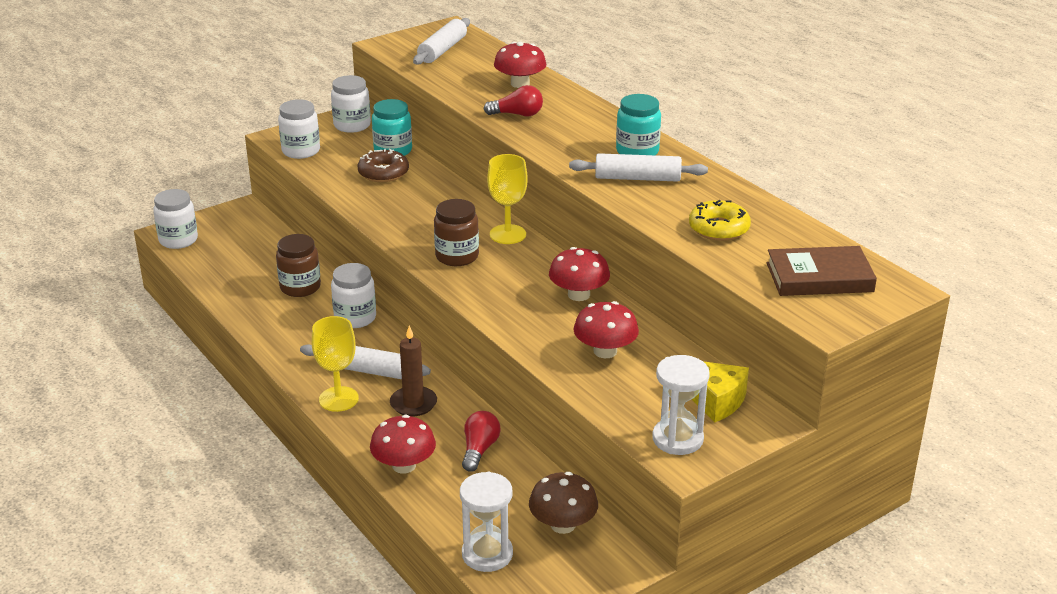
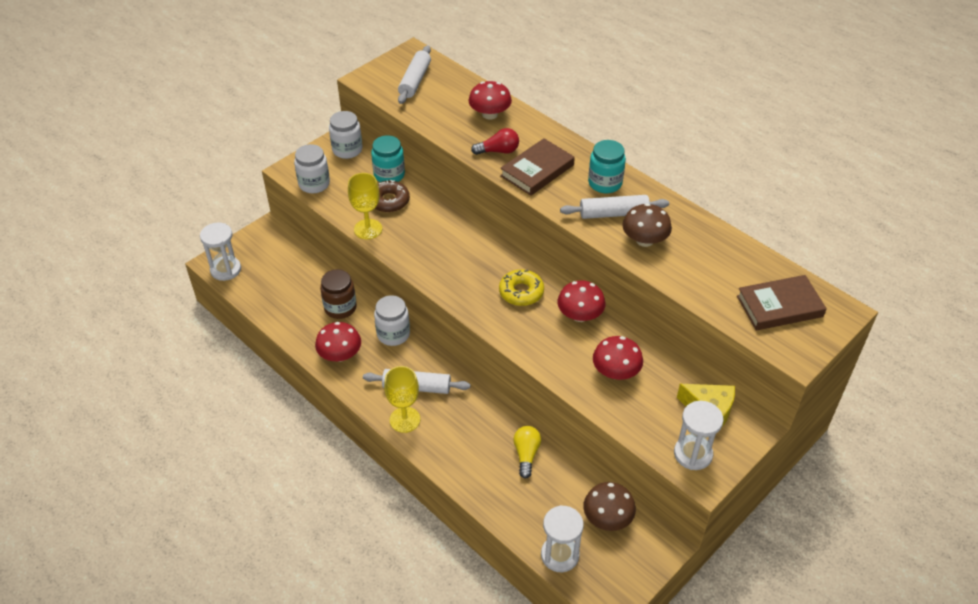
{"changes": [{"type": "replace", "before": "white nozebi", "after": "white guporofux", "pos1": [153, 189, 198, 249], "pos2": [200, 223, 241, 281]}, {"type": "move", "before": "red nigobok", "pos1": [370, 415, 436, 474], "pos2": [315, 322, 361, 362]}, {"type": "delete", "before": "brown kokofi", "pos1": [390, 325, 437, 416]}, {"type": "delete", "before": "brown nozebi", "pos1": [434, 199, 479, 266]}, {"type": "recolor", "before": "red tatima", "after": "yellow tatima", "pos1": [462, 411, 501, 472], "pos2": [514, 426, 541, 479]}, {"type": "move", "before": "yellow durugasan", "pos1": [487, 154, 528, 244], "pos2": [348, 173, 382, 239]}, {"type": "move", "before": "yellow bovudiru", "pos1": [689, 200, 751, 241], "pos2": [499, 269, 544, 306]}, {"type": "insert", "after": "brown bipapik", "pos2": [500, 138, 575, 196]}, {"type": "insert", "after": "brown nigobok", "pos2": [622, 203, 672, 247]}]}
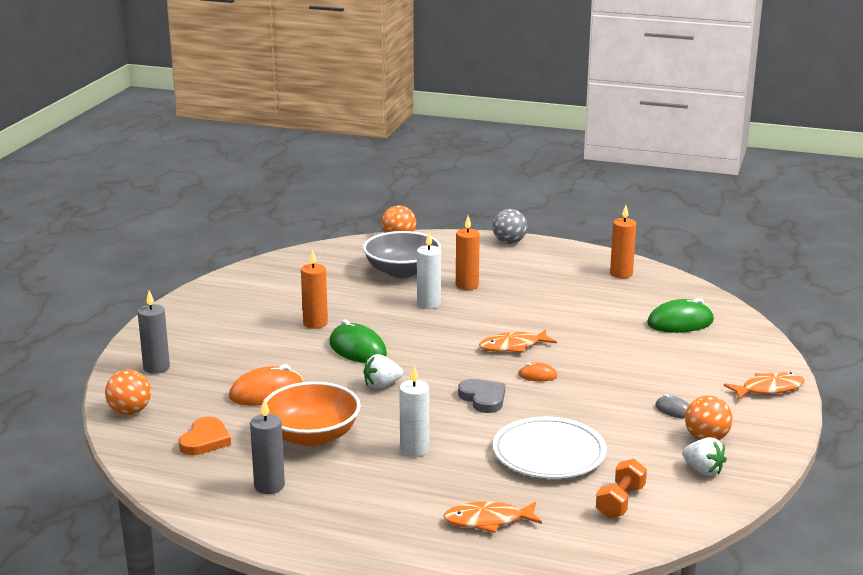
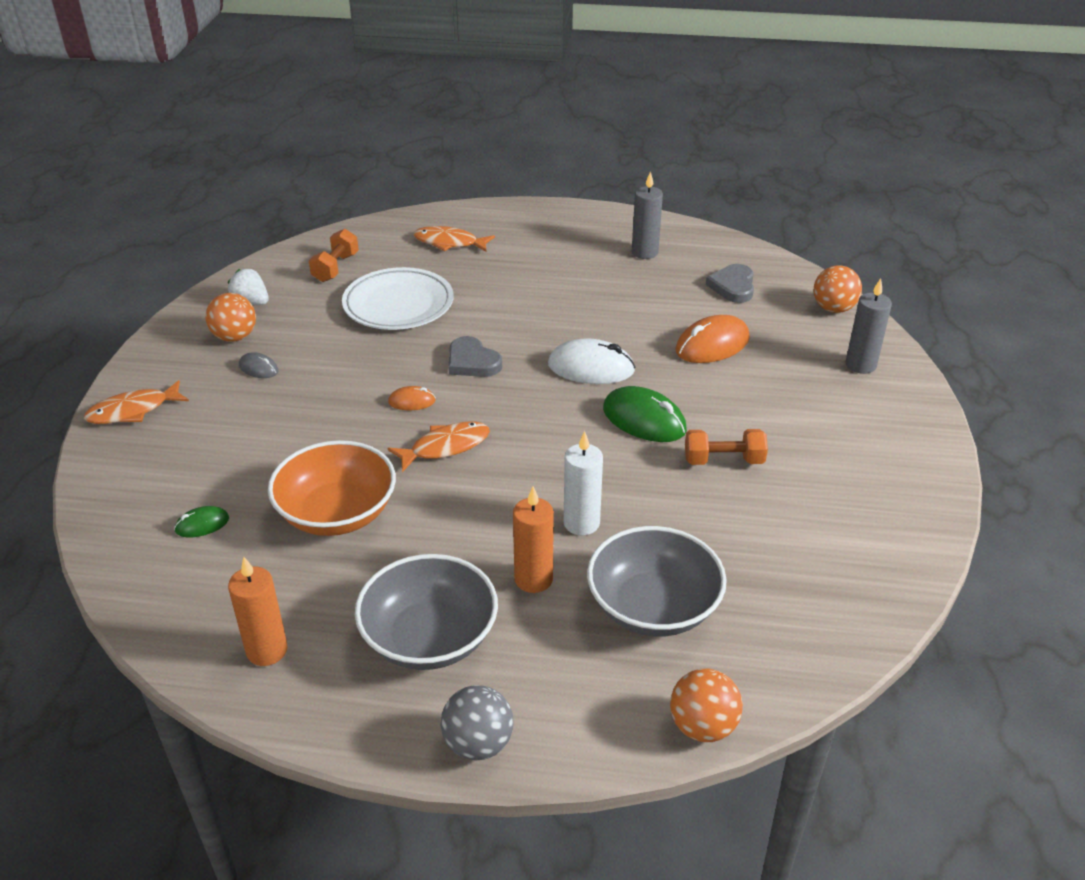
{"changes": [{"type": "recolor", "before": "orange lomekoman", "after": "grey lomekoman", "pos1": [179, 417, 231, 455], "pos2": [706, 264, 754, 303]}, {"type": "move", "before": "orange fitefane", "pos1": [261, 382, 361, 447], "pos2": [268, 440, 396, 536]}, {"type": "replace", "before": "orange kokofi", "after": "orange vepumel", "pos1": [301, 249, 328, 329], "pos2": [685, 429, 768, 465]}, {"type": "replace", "before": "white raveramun", "after": "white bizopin", "pos1": [363, 354, 403, 389], "pos2": [548, 338, 635, 384]}, {"type": "delete", "before": "white kokofi", "pos1": [399, 366, 429, 457]}, {"type": "rotate", "before": "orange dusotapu", "pos1": [443, 502, 542, 533], "pos2": [414, 226, 495, 252], "turn": -150}, {"type": "resize", "before": "green bizopin", "pos1": [647, 298, 714, 333], "pos2": [174, 506, 229, 537], "scale": 0.52}, {"type": "insert", "after": "grey fitefane", "pos2": [355, 554, 498, 670]}]}
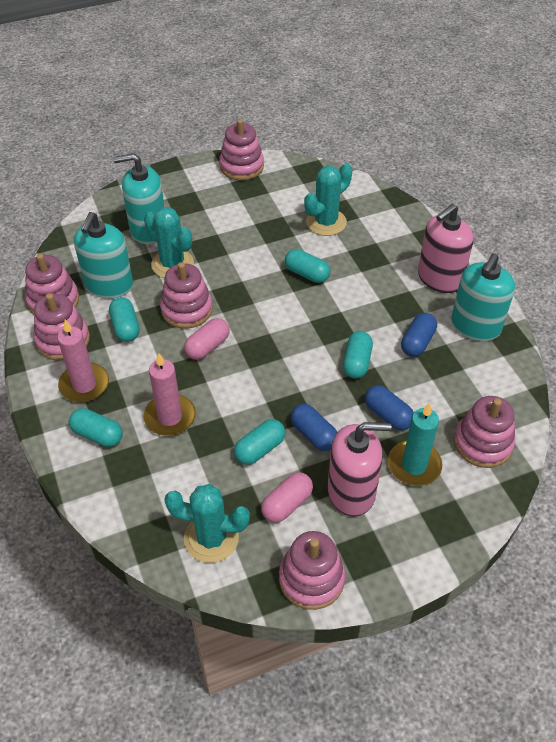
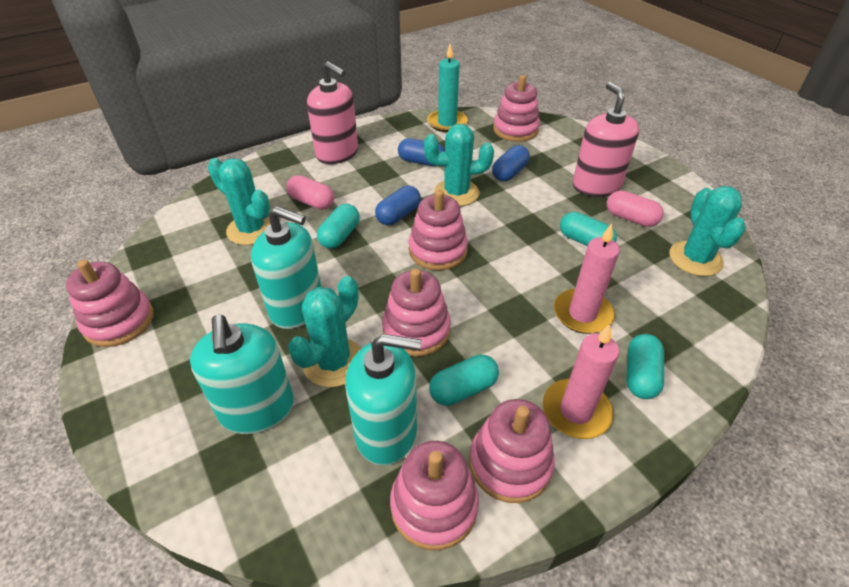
{"changes": [{"type": "move", "before": "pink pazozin", "pos1": [184, 318, 229, 360], "pos2": [286, 175, 334, 210]}, {"type": "move", "before": "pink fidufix", "pos1": [279, 531, 346, 610], "pos2": [409, 190, 468, 271]}, {"type": "move", "before": "blue pazozin", "pos1": [291, 404, 337, 451], "pos2": [375, 186, 421, 225]}, {"type": "replace", "before": "turquoise pazozin", "after": "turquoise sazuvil", "pos1": [343, 331, 373, 379], "pos2": [424, 124, 494, 206]}, {"type": "move", "before": "turquoise kokofi", "pos1": [388, 403, 442, 486], "pos2": [427, 44, 468, 132]}, {"type": "move", "before": "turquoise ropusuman", "pos1": [451, 253, 515, 341], "pos2": [251, 206, 321, 329]}]}
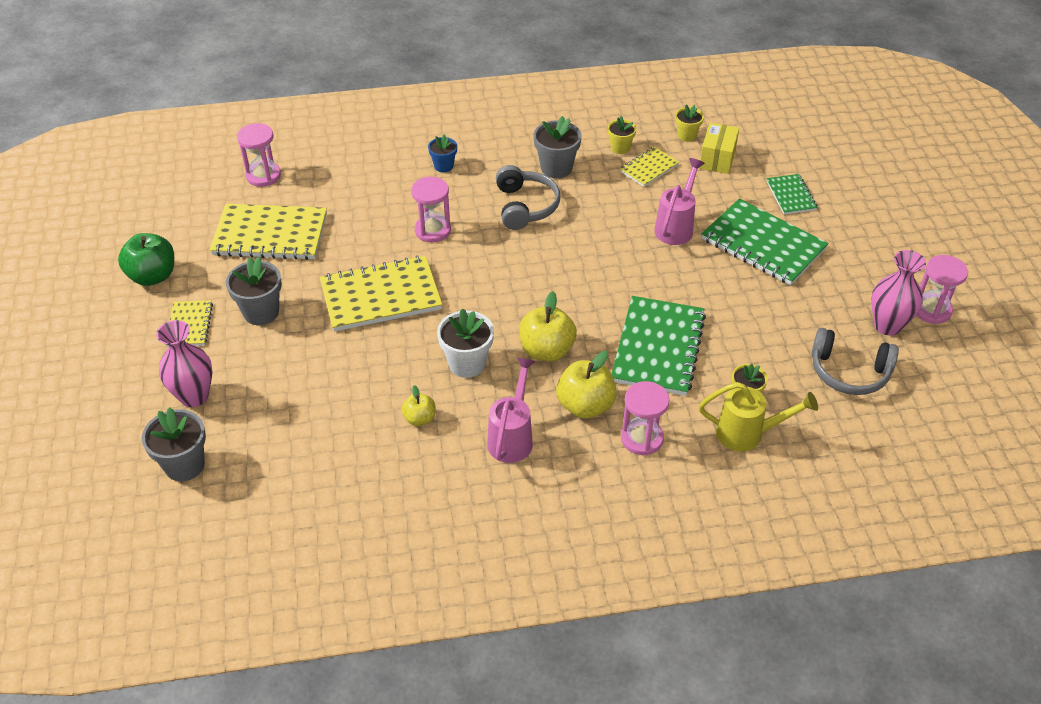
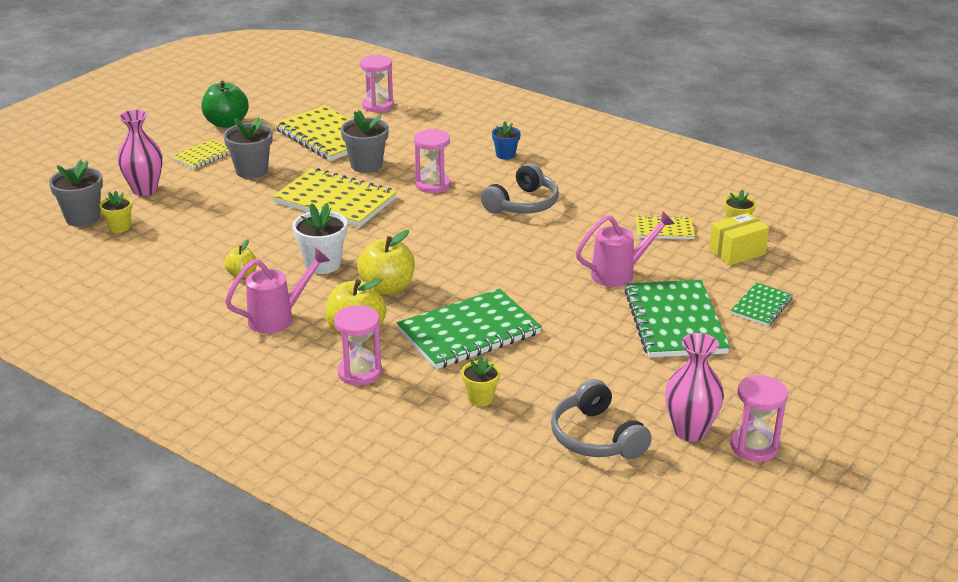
{"changes": [{"type": "move", "before": "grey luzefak", "pos1": [533, 116, 582, 178], "pos2": [341, 110, 389, 173]}, {"type": "move", "before": "yellow luzefak", "pos1": [608, 116, 636, 154], "pos2": [99, 191, 132, 233]}, {"type": "delete", "before": "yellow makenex", "pos1": [699, 382, 818, 452]}]}
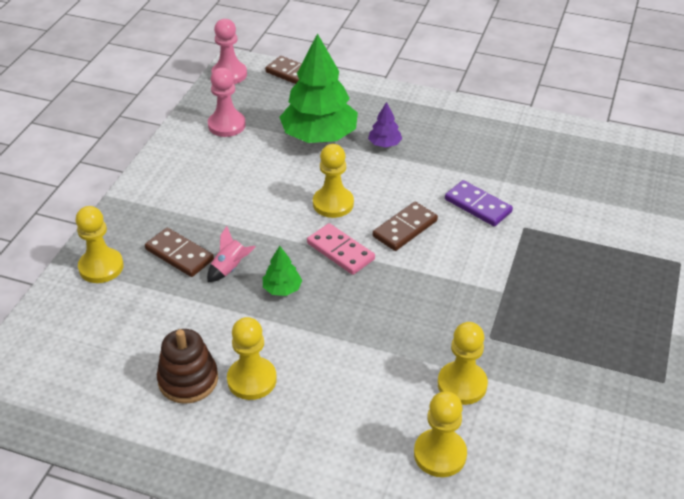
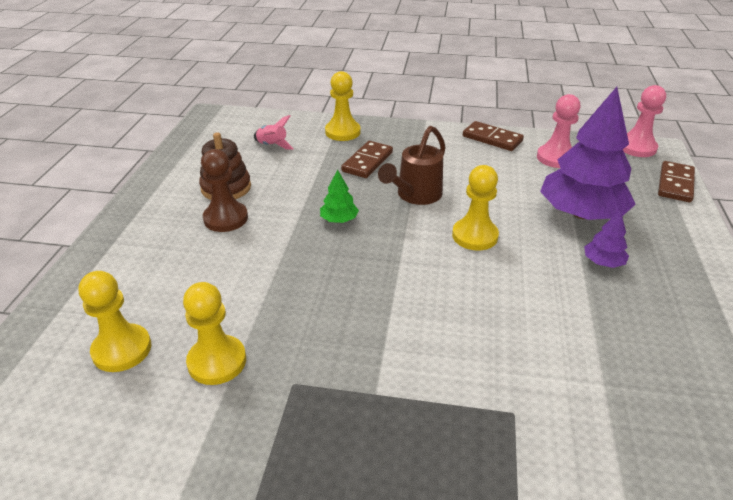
{"changes": [{"type": "move", "before": "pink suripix", "pos1": [207, 226, 256, 282], "pos2": [254, 115, 294, 150]}, {"type": "recolor", "before": "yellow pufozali", "after": "brown pufozali", "pos1": [227, 317, 277, 400], "pos2": [201, 149, 248, 232]}, {"type": "recolor", "before": "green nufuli", "after": "purple nufuli", "pos1": [279, 33, 358, 143], "pos2": [540, 87, 636, 220]}, {"type": "delete", "before": "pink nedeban", "pos1": [307, 223, 375, 275]}, {"type": "move", "before": "brown nedeban", "pos1": [373, 202, 438, 251], "pos2": [463, 121, 524, 151]}, {"type": "delete", "before": "purple nedeban", "pos1": [445, 180, 513, 226]}, {"type": "insert", "after": "brown makenex", "pos2": [378, 126, 446, 205]}]}
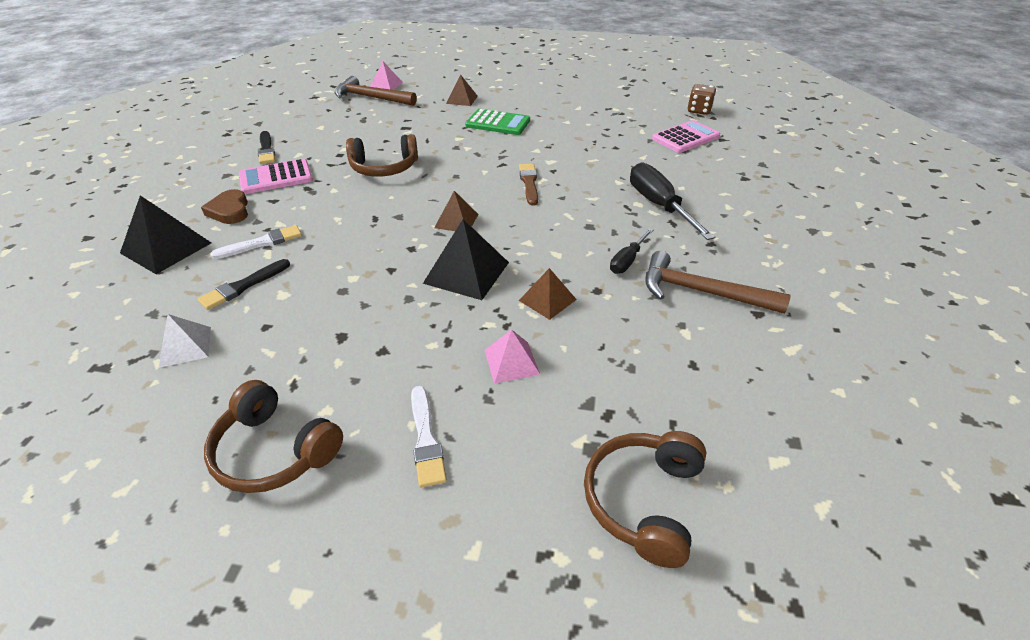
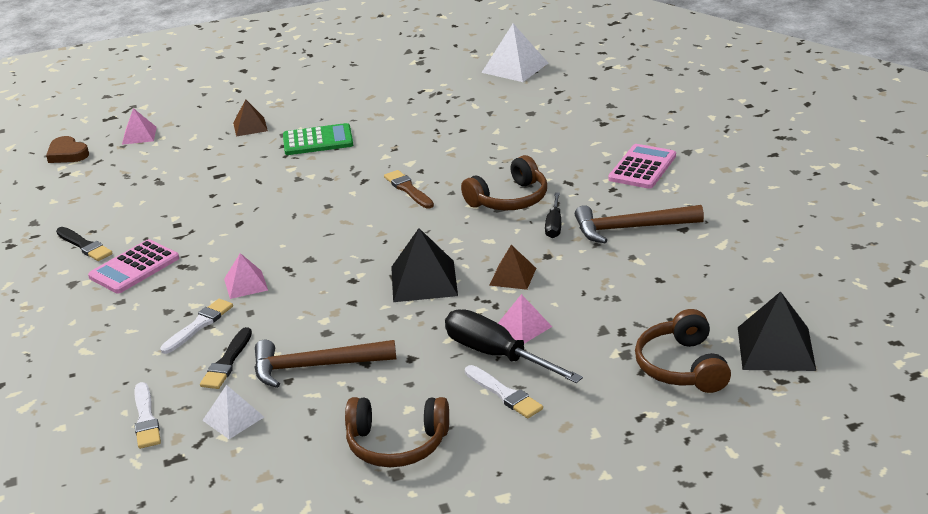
{"changes": [{"type": "move", "before": "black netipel", "pos1": [120, 195, 211, 274], "pos2": [738, 291, 816, 371]}, {"type": "move", "before": "brown lomekoman", "pos1": [201, 189, 248, 224], "pos2": [46, 136, 89, 163]}, {"type": "move", "before": "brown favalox", "pos1": [335, 76, 417, 106], "pos2": [254, 340, 396, 388]}, {"type": "move", "before": "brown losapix", "pos1": [346, 134, 418, 177], "pos2": [461, 155, 547, 211]}, {"type": "delete", "before": "brown netipel", "pos1": [434, 191, 479, 231]}, {"type": "move", "before": "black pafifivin", "pos1": [630, 162, 715, 240], "pos2": [445, 309, 583, 383]}, {"type": "move", "before": "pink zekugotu", "pos1": [652, 120, 720, 153], "pos2": [608, 144, 676, 189]}, {"type": "replace", "before": "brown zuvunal", "after": "white netipel", "pos1": [688, 84, 716, 115], "pos2": [481, 24, 548, 82]}, {"type": "insert", "after": "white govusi", "pos2": [134, 382, 161, 449]}, {"type": "insert", "after": "pink netipel", "pos2": [224, 253, 268, 299]}]}
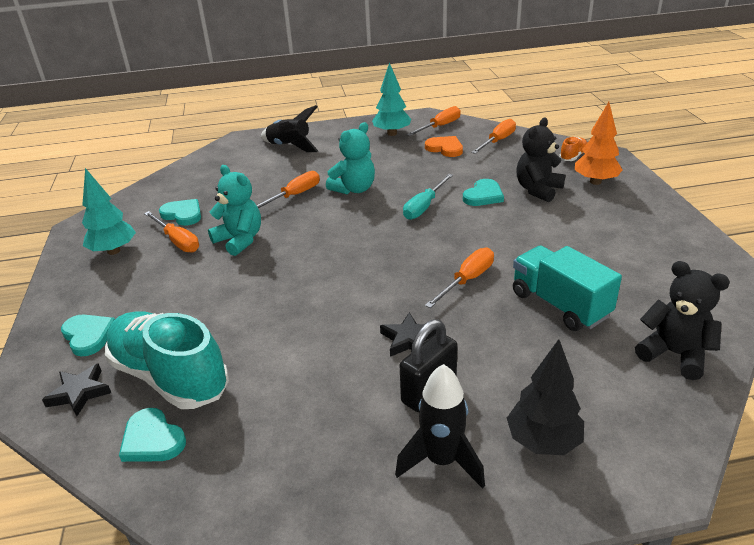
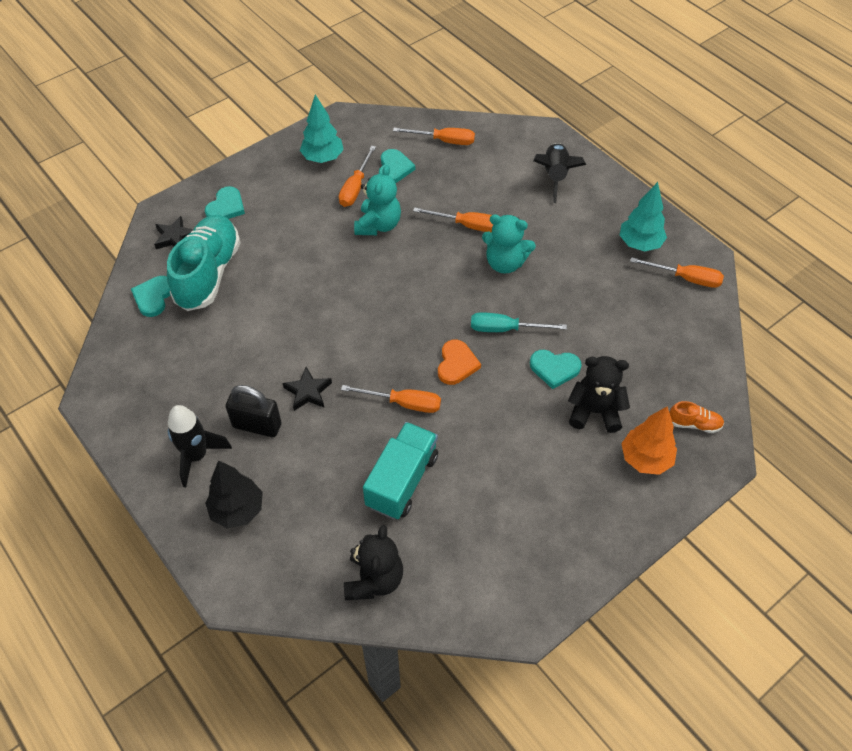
{"changes": [{"type": "move", "before": "orange lomekoman", "pos1": [425, 136, 463, 157], "pos2": [438, 340, 481, 385]}, {"type": "move", "before": "orange pafifivin", "pos1": [471, 119, 516, 154], "pos2": [393, 128, 475, 145]}]}
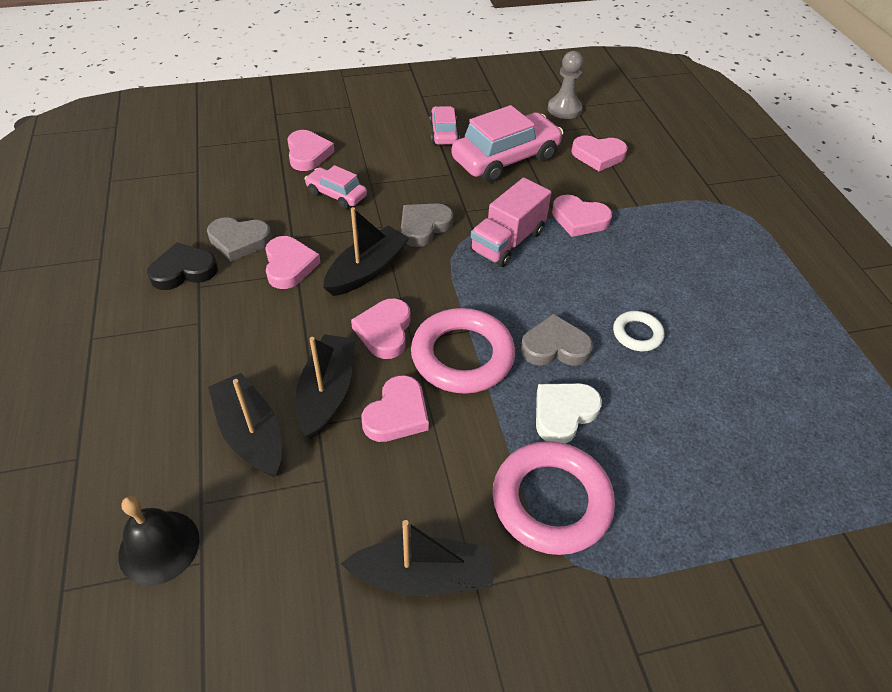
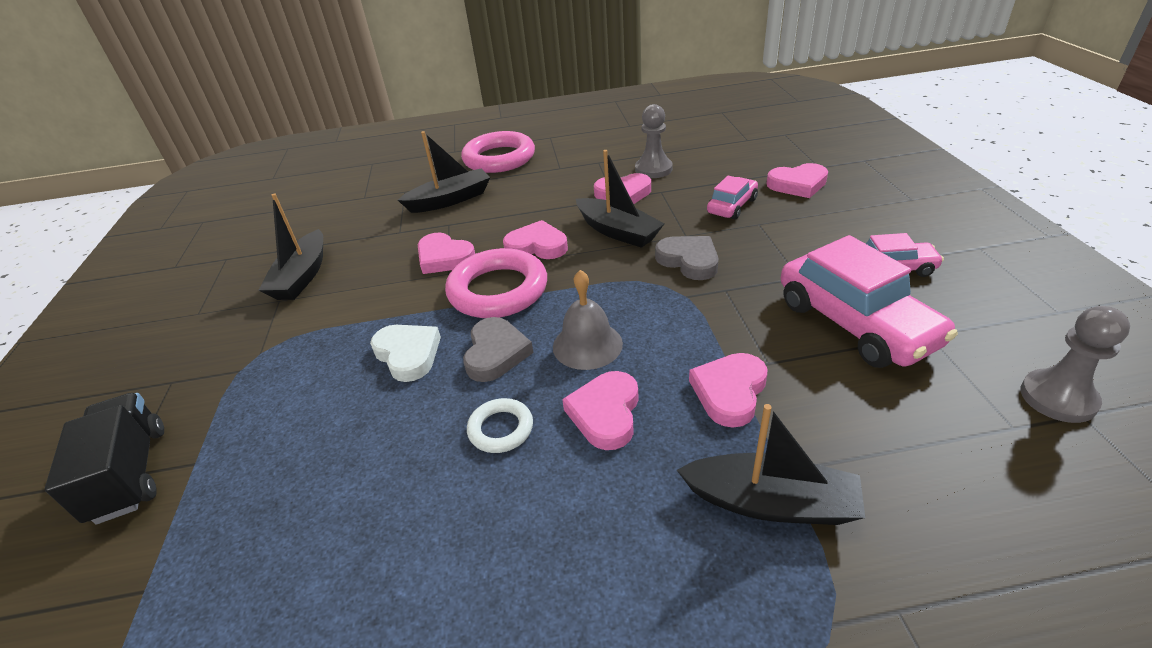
{"changes": [{"type": "delete", "before": "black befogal", "pos1": [118, 496, 200, 586]}, {"type": "delete", "before": "black lomekoman", "pos1": [147, 243, 218, 290]}, {"type": "replace", "before": "grey lomekoman", "after": "grey pufozali", "pos1": [207, 217, 272, 262], "pos2": [635, 104, 673, 178]}, {"type": "move", "before": "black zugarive", "pos1": [295, 334, 356, 439], "pos2": [677, 404, 865, 525]}, {"type": "delete", "before": "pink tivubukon", "pos1": [470, 178, 551, 267]}, {"type": "move", "before": "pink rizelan", "pos1": [493, 441, 615, 555], "pos2": [461, 131, 535, 173]}, {"type": "move", "before": "pink lomekoman", "pos1": [571, 135, 628, 171], "pos2": [562, 371, 639, 450]}, {"type": "insert", "after": "black tivubukon", "pos2": [44, 393, 164, 525]}, {"type": "insert", "after": "grey befogal", "pos2": [553, 270, 623, 370]}]}
